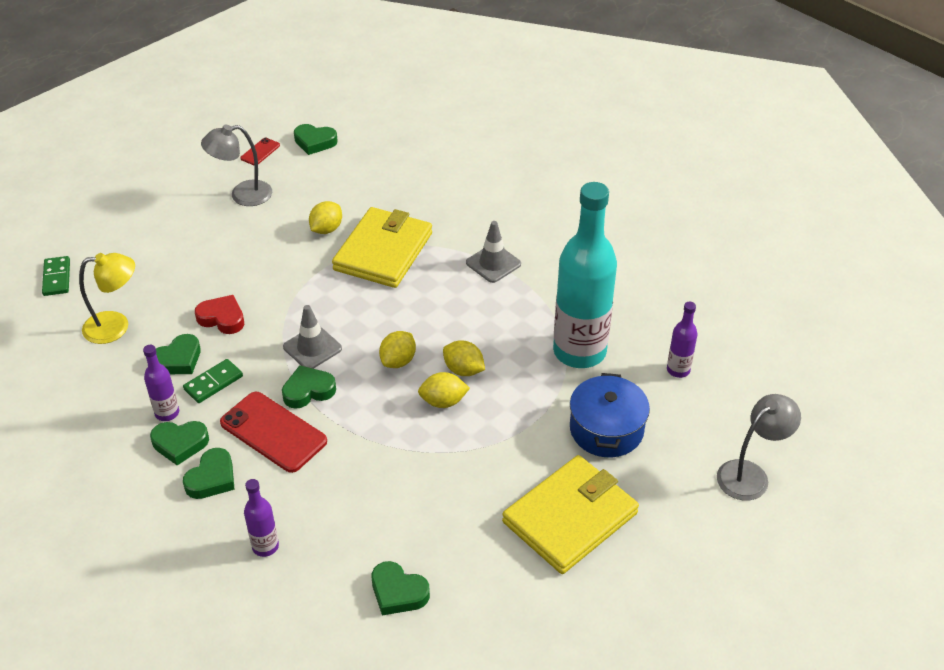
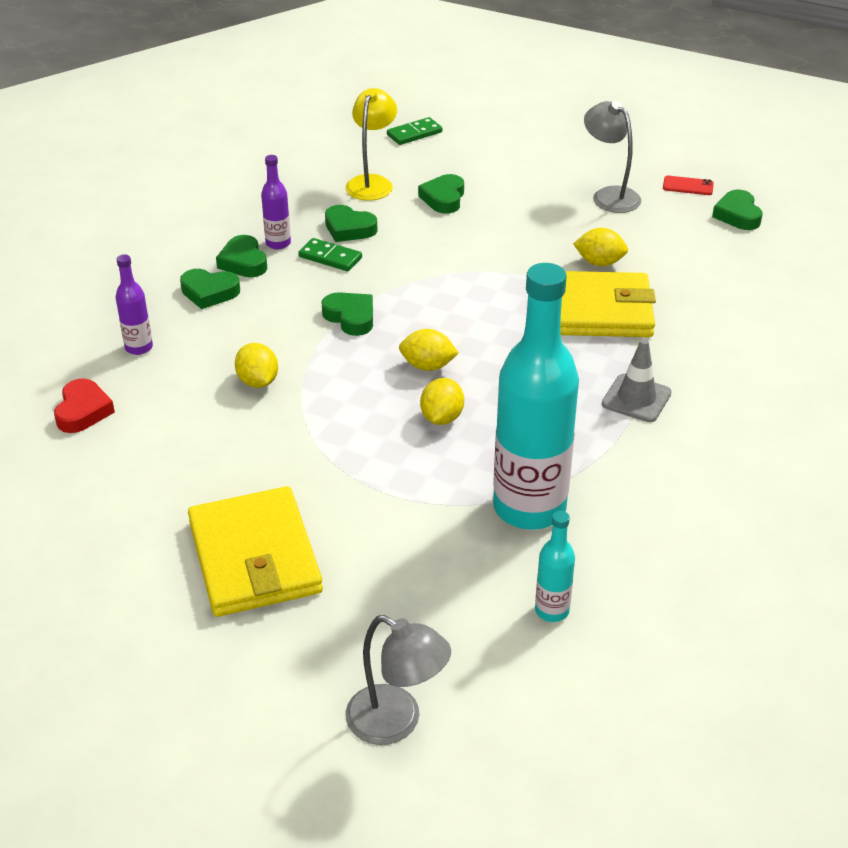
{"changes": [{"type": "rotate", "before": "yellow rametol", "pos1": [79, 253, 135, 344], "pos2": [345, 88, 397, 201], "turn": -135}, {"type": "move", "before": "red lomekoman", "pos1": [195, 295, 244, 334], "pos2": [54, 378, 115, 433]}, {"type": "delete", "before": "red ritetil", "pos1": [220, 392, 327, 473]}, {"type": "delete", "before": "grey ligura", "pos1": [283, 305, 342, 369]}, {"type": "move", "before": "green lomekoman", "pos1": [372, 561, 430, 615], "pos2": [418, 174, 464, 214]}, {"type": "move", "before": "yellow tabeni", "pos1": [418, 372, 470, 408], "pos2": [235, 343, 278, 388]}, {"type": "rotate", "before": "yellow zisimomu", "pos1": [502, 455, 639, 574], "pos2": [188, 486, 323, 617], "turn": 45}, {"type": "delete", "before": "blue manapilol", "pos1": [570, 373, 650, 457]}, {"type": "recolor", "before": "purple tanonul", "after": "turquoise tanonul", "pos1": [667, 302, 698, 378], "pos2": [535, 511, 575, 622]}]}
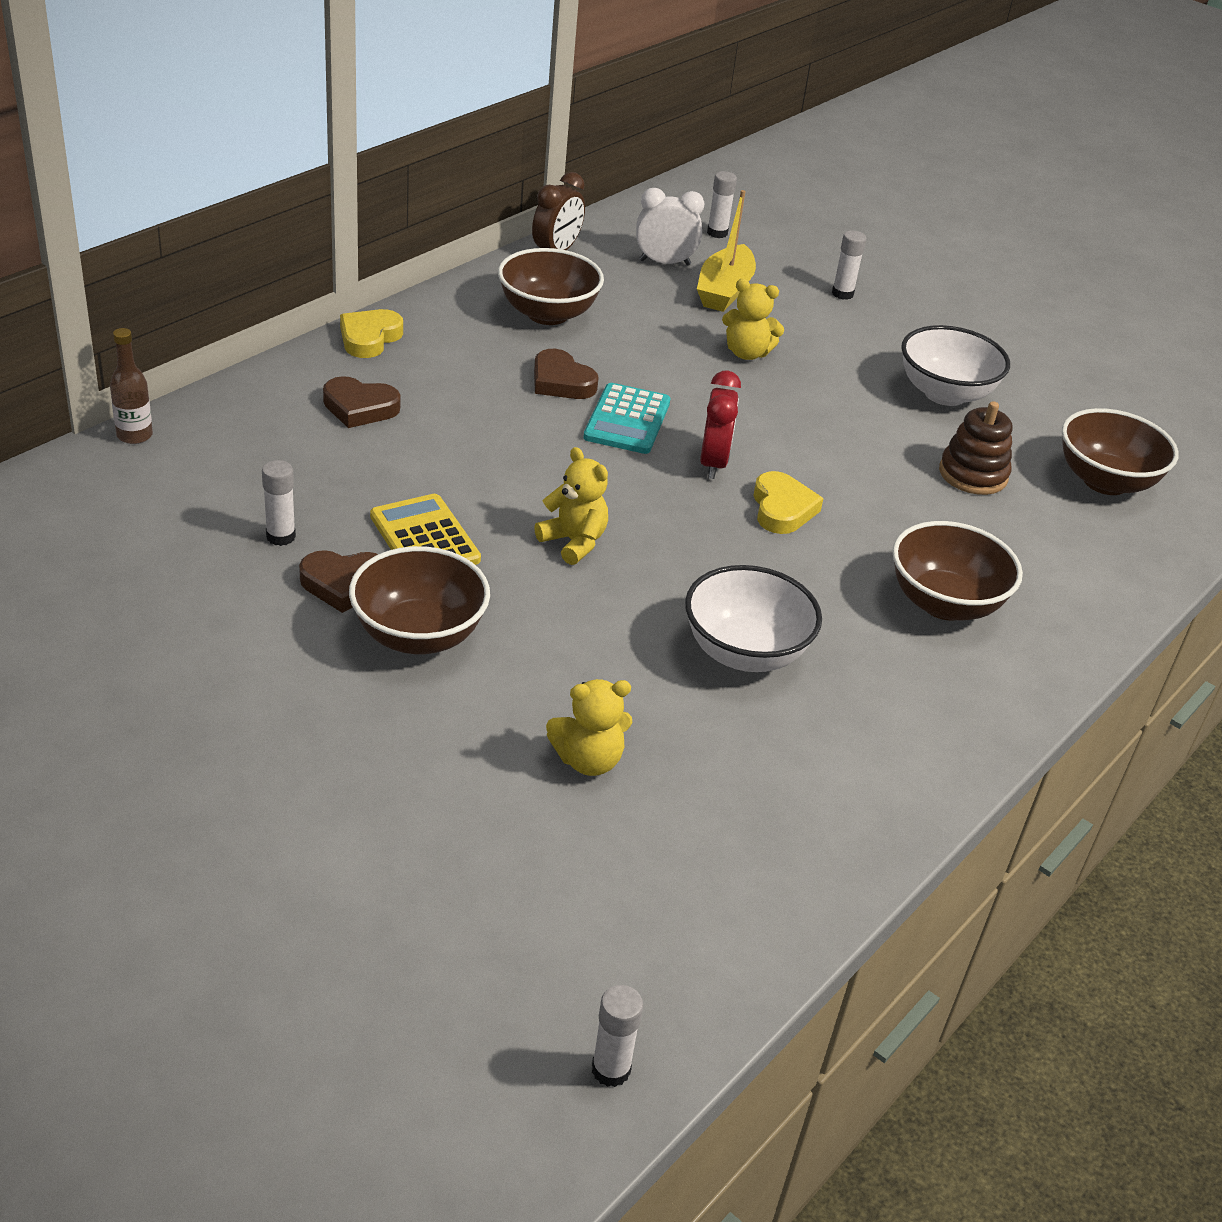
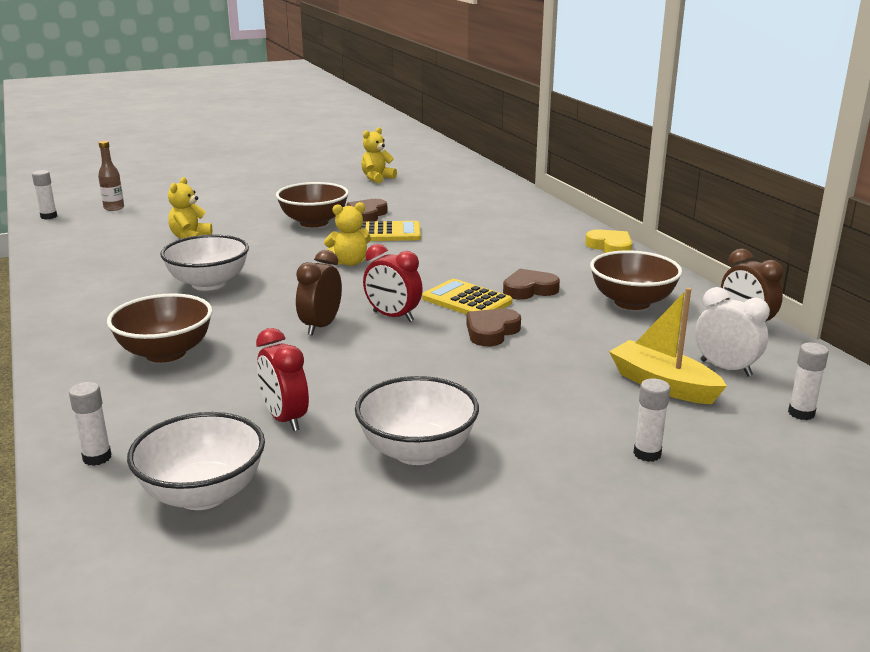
{"changes": [{"type": "move", "before": "brown tanonul", "pos1": [110, 328, 153, 444], "pos2": [98, 141, 124, 211]}, {"type": "move", "before": "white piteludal", "pos1": [262, 460, 296, 546], "pos2": [69, 382, 112, 466]}, {"type": "move", "before": "brown lomekoman", "pos1": [323, 376, 401, 428], "pos2": [466, 309, 521, 346]}, {"type": "recolor", "before": "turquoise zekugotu", "after": "yellow zekugotu", "pos1": [583, 383, 670, 454], "pos2": [422, 279, 512, 315]}, {"type": "rotate", "before": "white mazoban", "pos1": [636, 188, 704, 266], "pos2": [695, 287, 770, 376], "turn": -75}, {"type": "move", "before": "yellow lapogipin", "pos1": [722, 279, 784, 360], "pos2": [361, 127, 397, 183]}, {"type": "replace", "before": "yellow lomekoman", "after": "brown mazoban", "pos1": [753, 471, 824, 534], "pos2": [296, 250, 342, 335]}, {"type": "replace", "before": "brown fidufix", "after": "red mazoban", "pos1": [939, 401, 1012, 495], "pos2": [256, 328, 309, 431]}, {"type": "recolor", "before": "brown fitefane", "after": "white fitefane", "pos1": [1062, 408, 1179, 495], "pos2": [127, 412, 265, 510]}]}
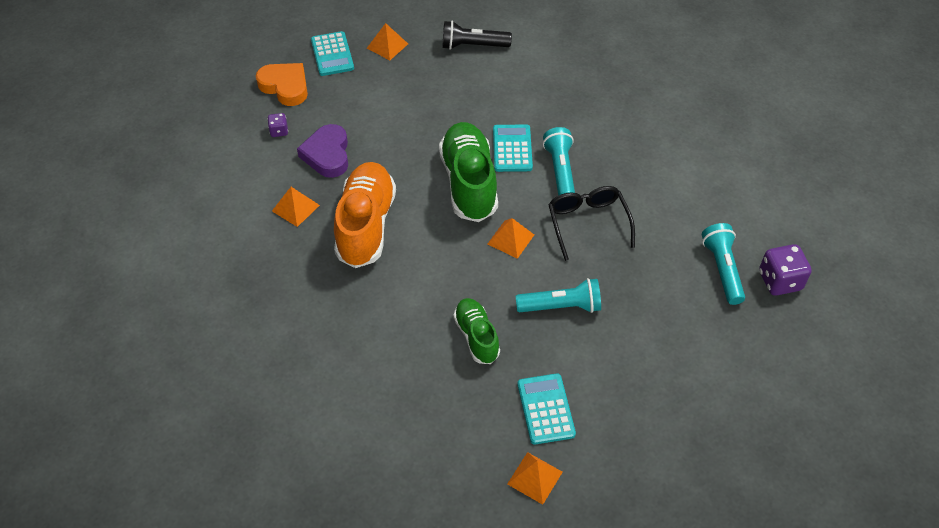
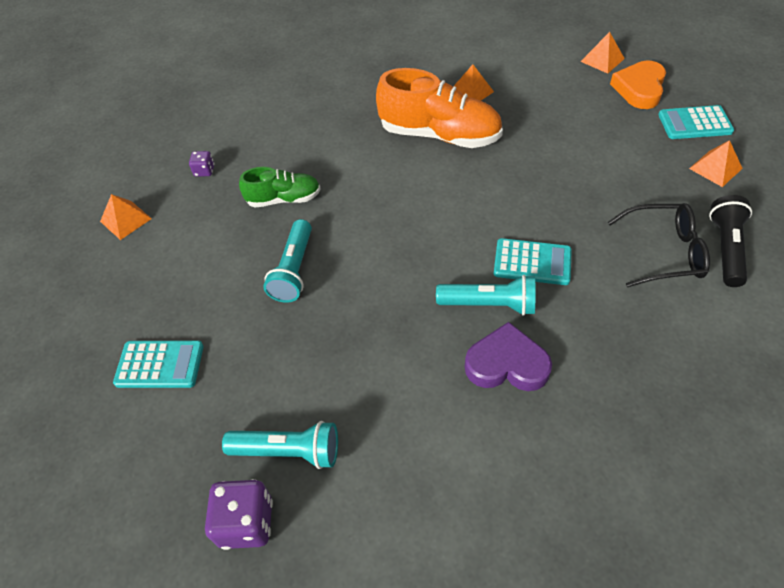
{"changes": [{"type": "rotate", "before": "orange lomekoman", "pos1": [256, 63, 308, 106], "pos2": [610, 61, 666, 109], "turn": 150}, {"type": "move", "before": "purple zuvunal", "pos1": [267, 113, 288, 137], "pos2": [189, 151, 214, 177]}, {"type": "move", "before": "purple lomekoman", "pos1": [297, 124, 348, 178], "pos2": [465, 322, 552, 391]}, {"type": "delete", "before": "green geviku", "pos1": [439, 122, 498, 222]}, {"type": "move", "before": "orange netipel", "pos1": [488, 218, 534, 259], "pos2": [580, 32, 625, 74]}, {"type": "move", "before": "turquoise zekugotu", "pos1": [517, 373, 576, 445], "pos2": [113, 341, 204, 388]}, {"type": "move", "before": "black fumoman", "pos1": [548, 186, 635, 261], "pos2": [608, 203, 710, 287]}]}
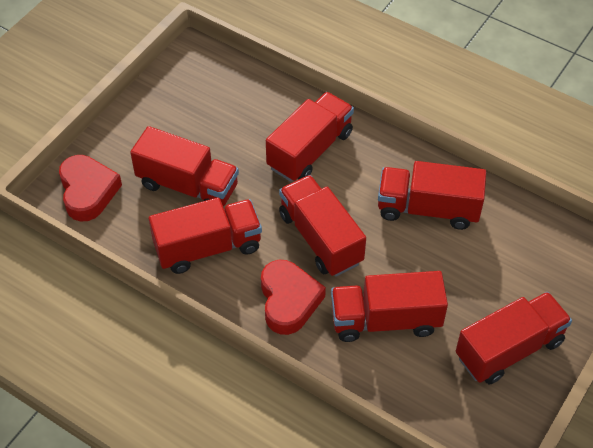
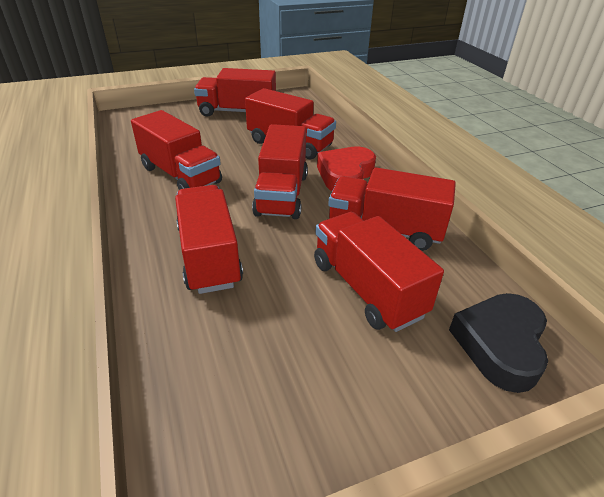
{"changes": [{"type": "recolor", "before": "red lomekoman", "after": "black lomekoman", "pos1": [59, 155, 122, 221], "pos2": [449, 293, 548, 393]}, {"type": "rotate", "before": "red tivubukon", "pos1": [266, 92, 354, 182], "pos2": [175, 185, 243, 294], "turn": 90}]}
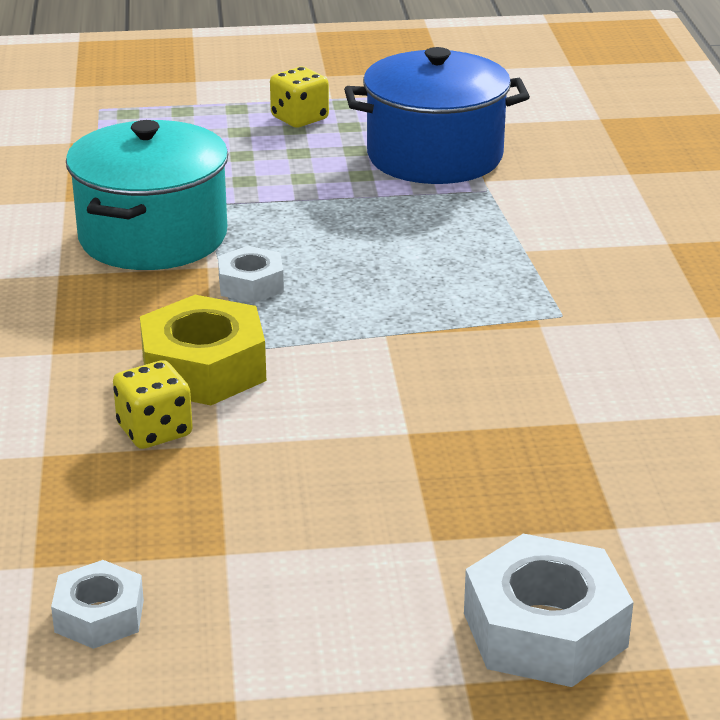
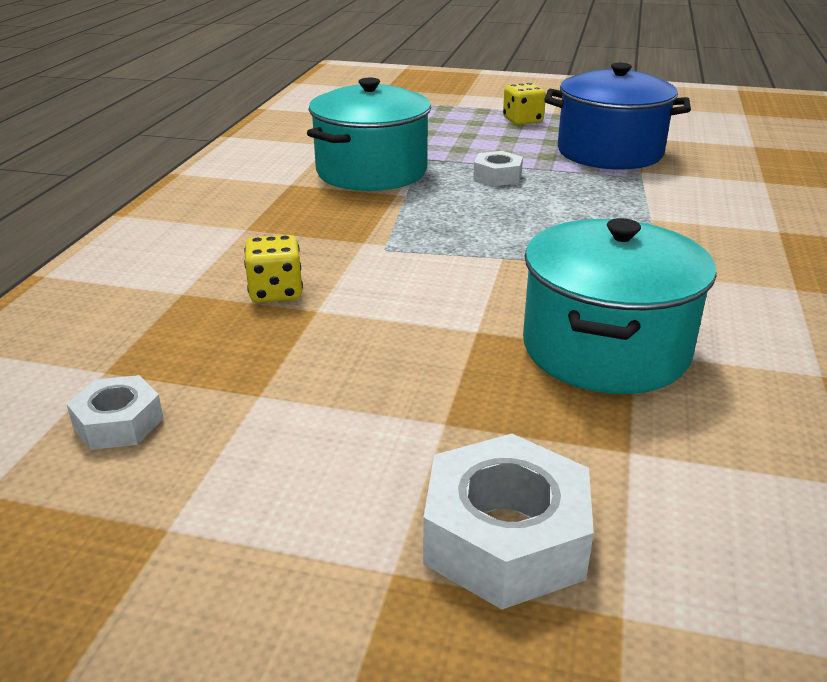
{"changes": [{"type": "delete", "before": "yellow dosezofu", "pos1": [140, 295, 266, 405]}, {"type": "move", "before": "white dosezofu", "pos1": [218, 246, 284, 303], "pos2": [473, 151, 523, 186]}, {"type": "insert", "after": "turquoise manapilol", "pos2": [523, 218, 716, 394]}]}
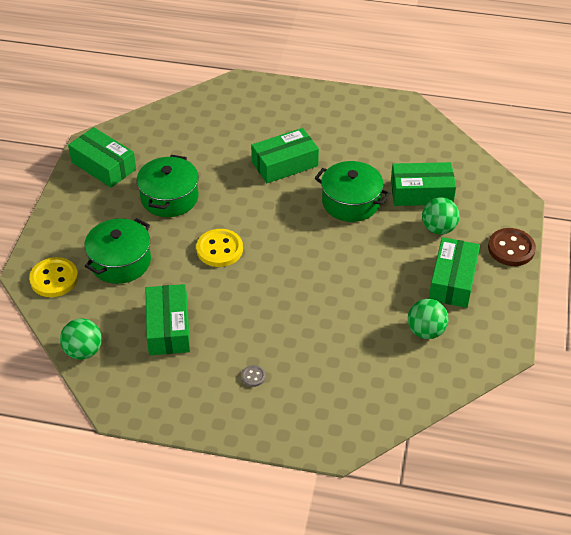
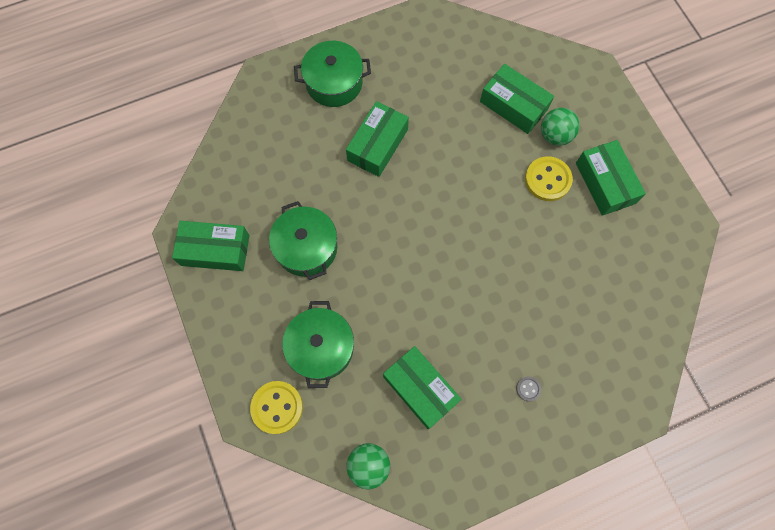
{"changes": [{"type": "move", "before": "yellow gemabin", "pos1": [196, 229, 243, 267], "pos2": [525, 156, 573, 201]}, {"type": "move", "before": "green manapilol", "pos1": [315, 161, 390, 222], "pos2": [294, 41, 371, 107]}, {"type": "rotate", "before": "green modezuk", "pos1": [391, 162, 456, 206], "pos2": [480, 64, 554, 134], "turn": 75}, {"type": "delete", "before": "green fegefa", "pos1": [408, 299, 448, 339]}, {"type": "delete", "before": "brown gemabin", "pos1": [488, 228, 536, 266]}]}
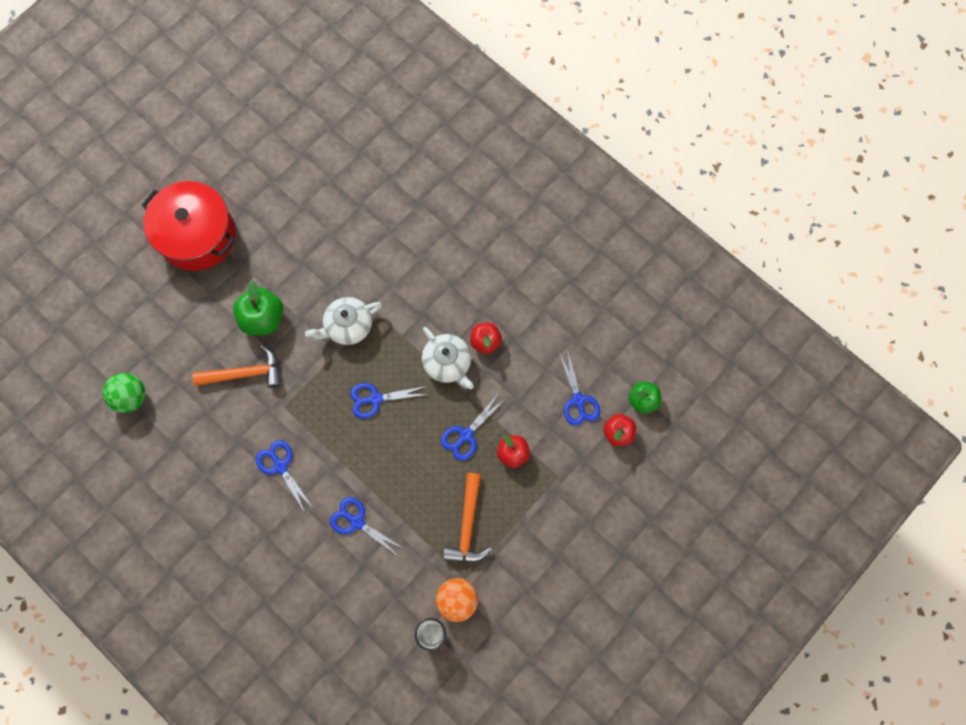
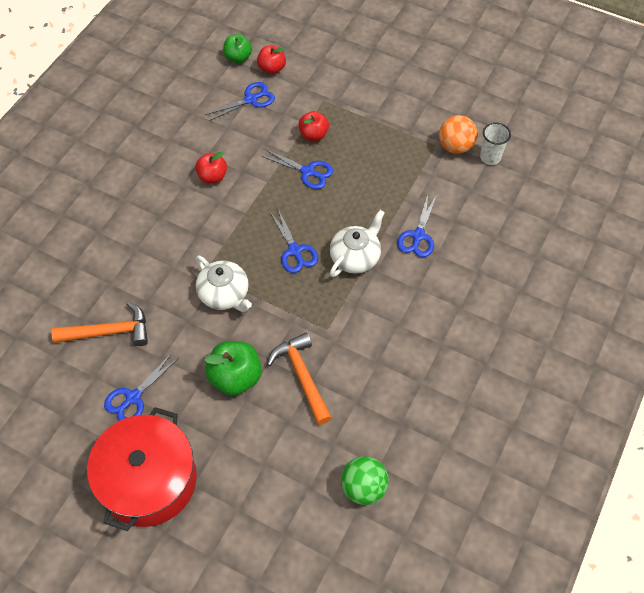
{"changes": [{"type": "move", "before": "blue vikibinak", "pos1": [256, 440, 314, 514], "pos2": [104, 353, 179, 421]}, {"type": "move", "before": "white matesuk", "pos1": [422, 327, 474, 389], "pos2": [330, 210, 385, 277]}, {"type": "move", "before": "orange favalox", "pos1": [443, 473, 491, 563], "pos2": [51, 302, 148, 346]}]}
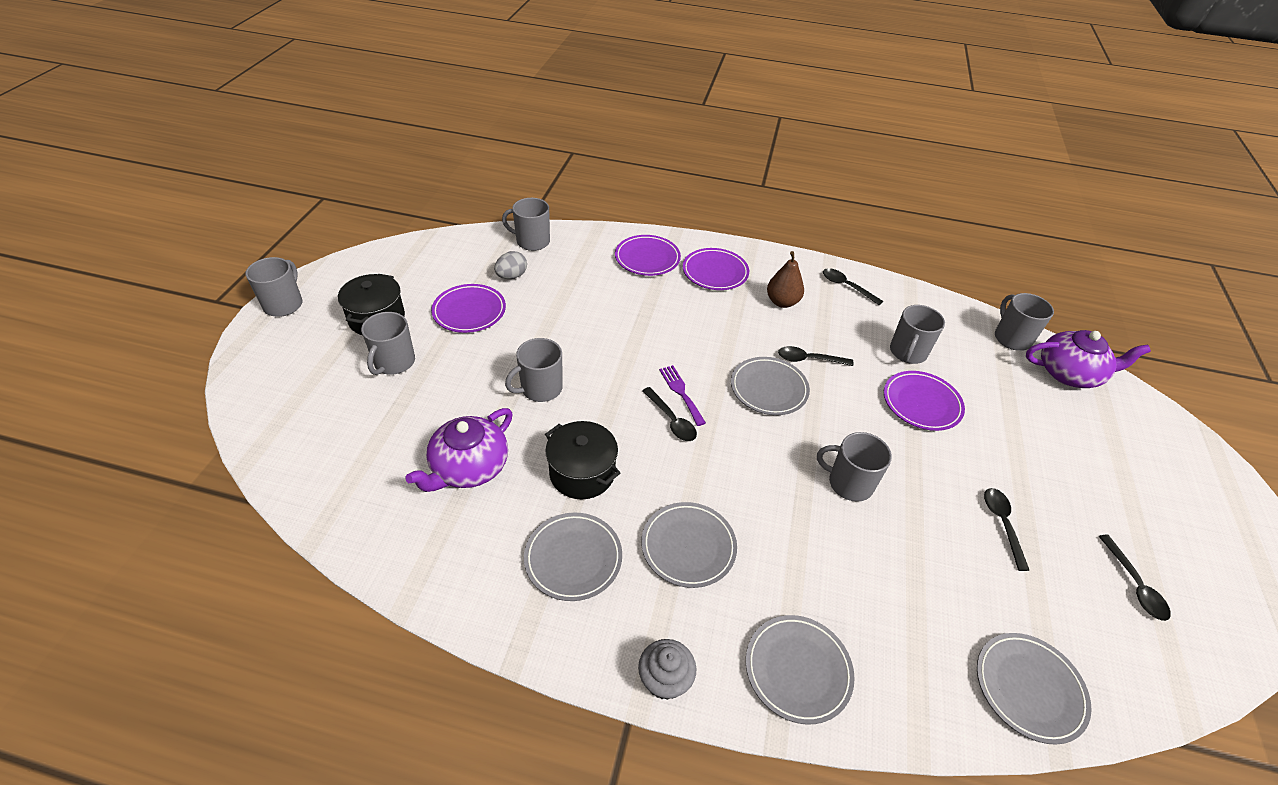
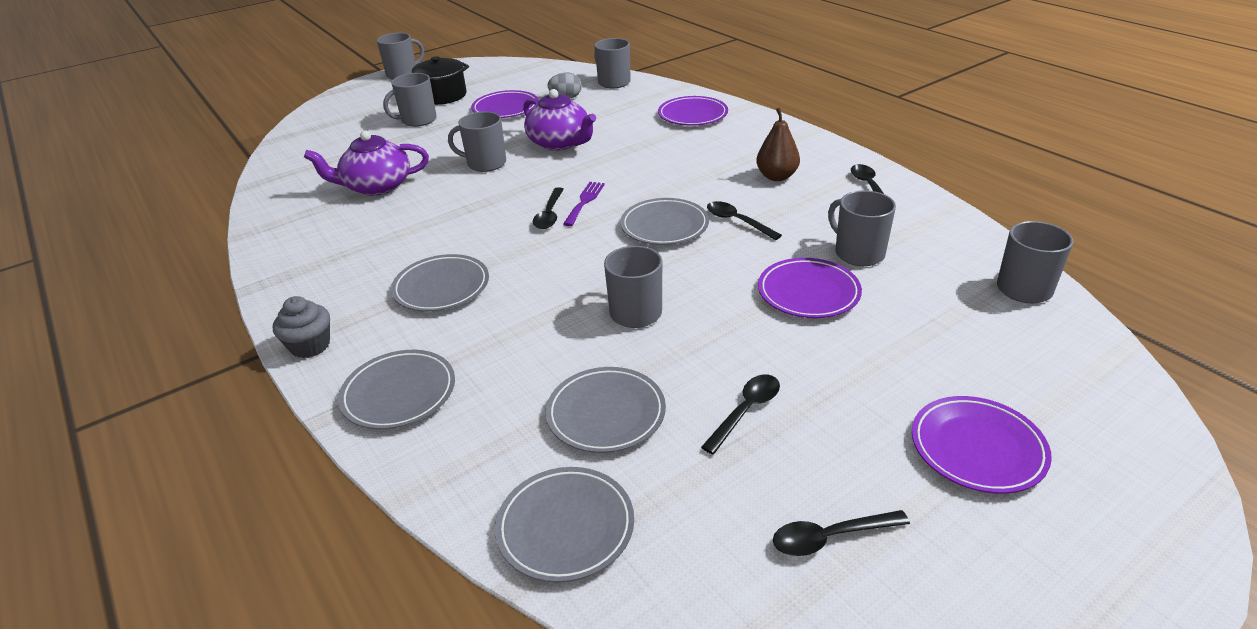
{"changes": [{"type": "move", "before": "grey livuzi", "pos1": [524, 513, 622, 601], "pos2": [546, 367, 666, 453]}, {"type": "delete", "before": "black manapilol", "pos1": [545, 421, 620, 499]}, {"type": "move", "before": "purple livuzi", "pos1": [683, 248, 749, 290], "pos2": [912, 396, 1052, 494]}, {"type": "rotate", "before": "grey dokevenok", "pos1": [890, 305, 945, 364], "pos2": [828, 190, 896, 266], "turn": 75}, {"type": "move", "before": "purple matesuk", "pos1": [1026, 330, 1151, 388], "pos2": [523, 89, 596, 151]}, {"type": "rotate", "before": "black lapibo", "pos1": [1099, 534, 1170, 621], "pos2": [773, 510, 910, 556], "turn": 45}]}
